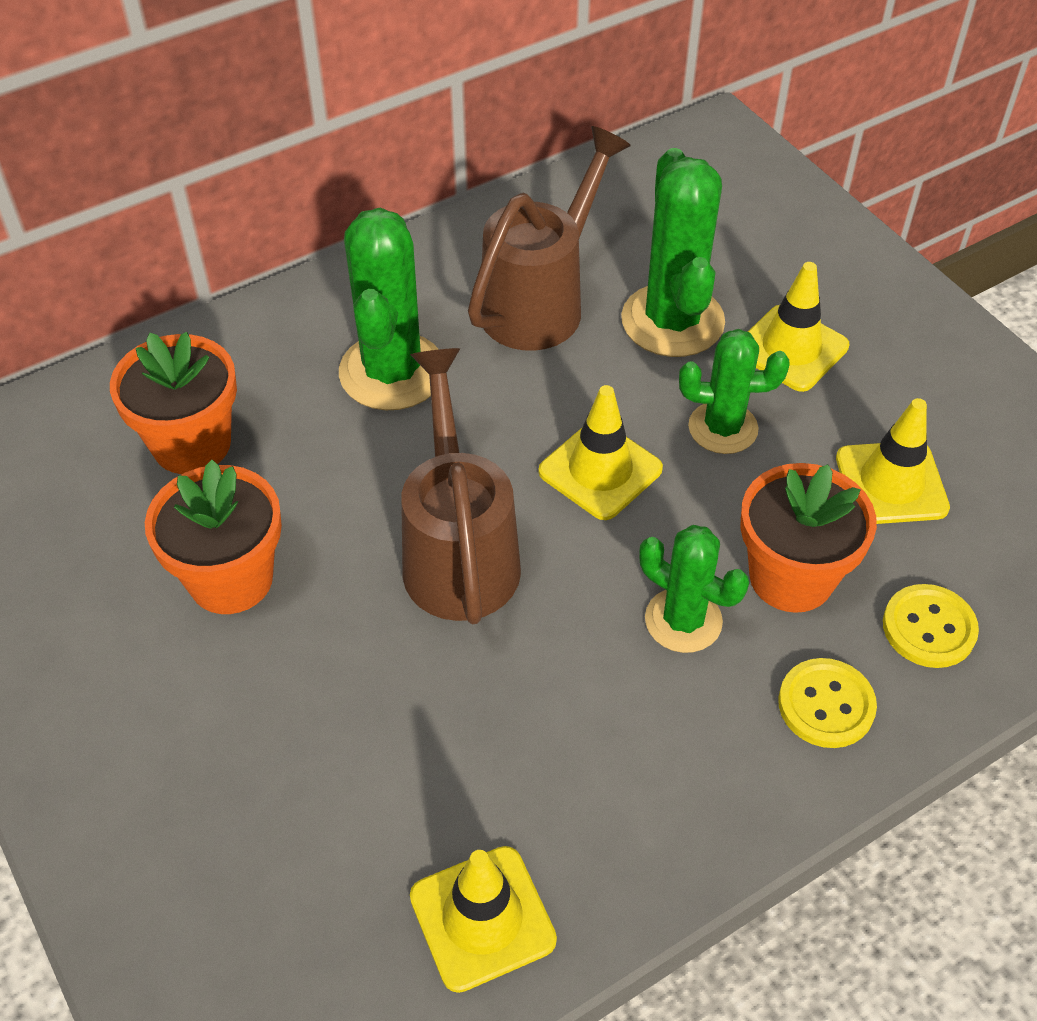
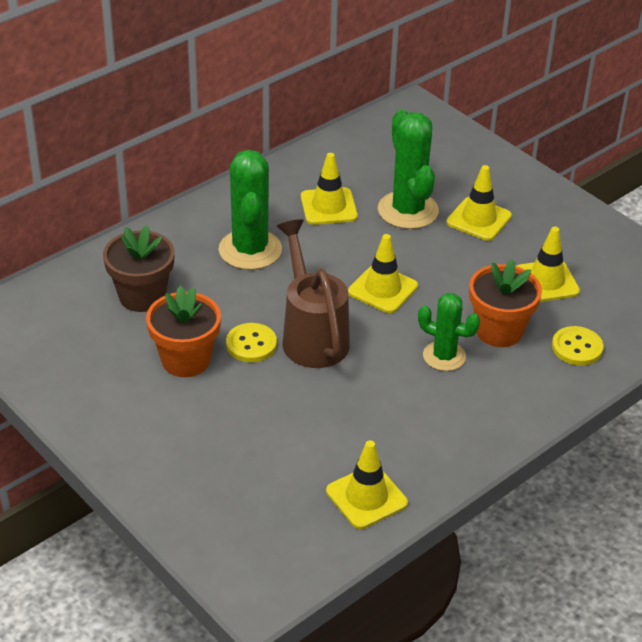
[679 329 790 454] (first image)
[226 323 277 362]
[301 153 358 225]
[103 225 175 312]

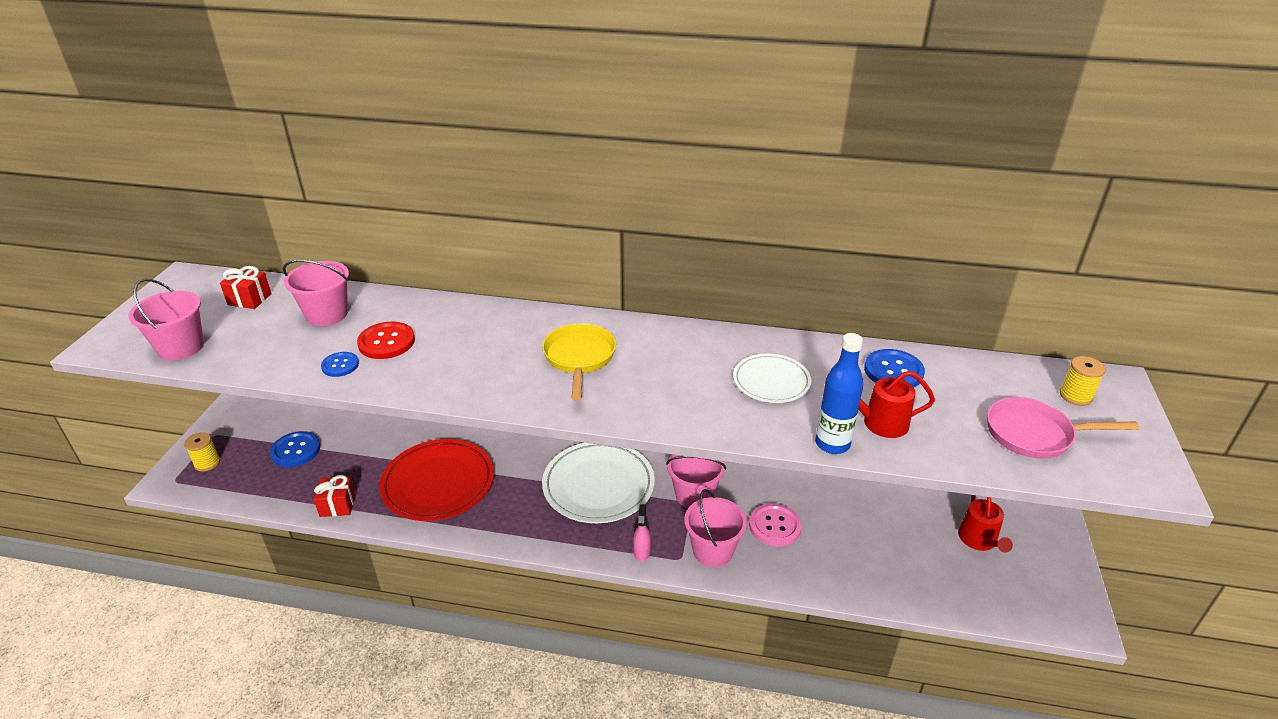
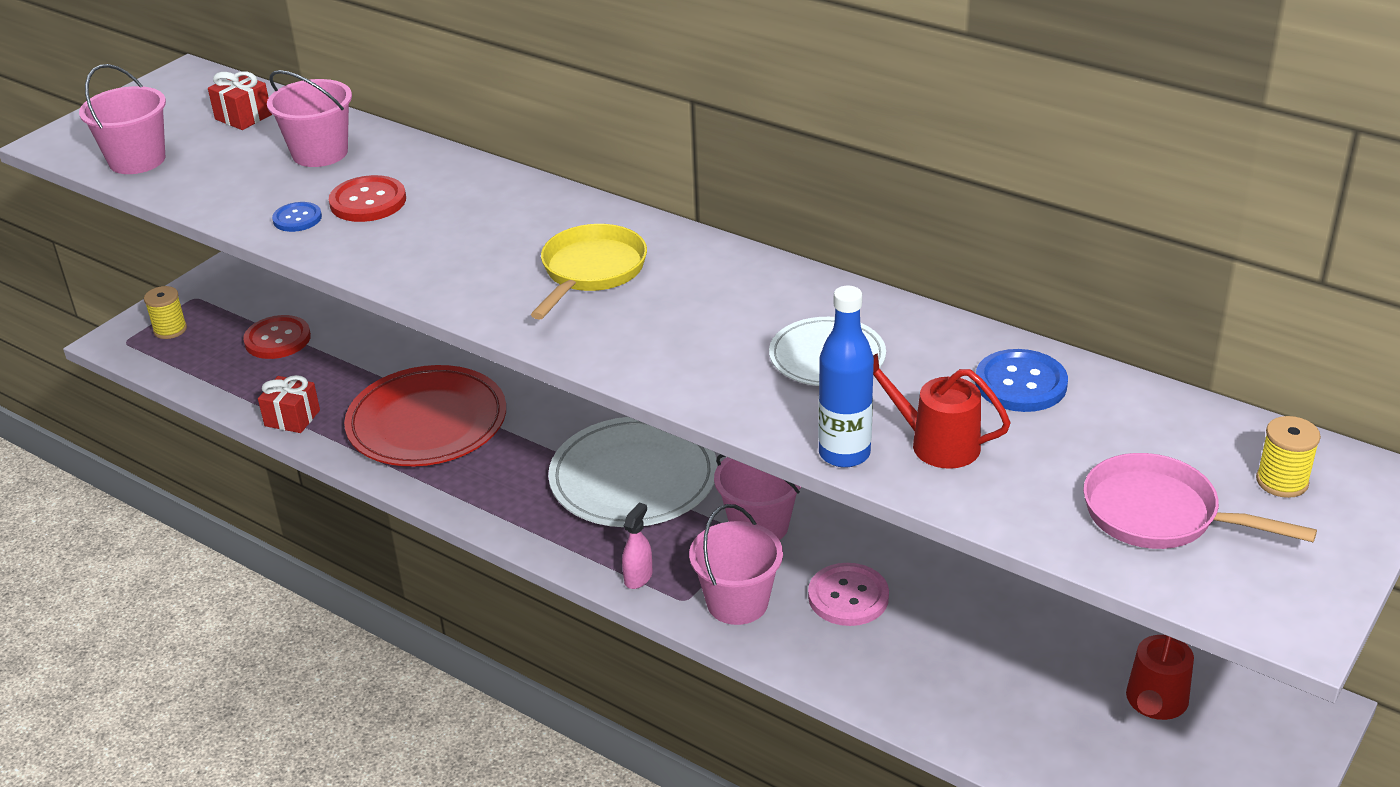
[243 315 311 359]

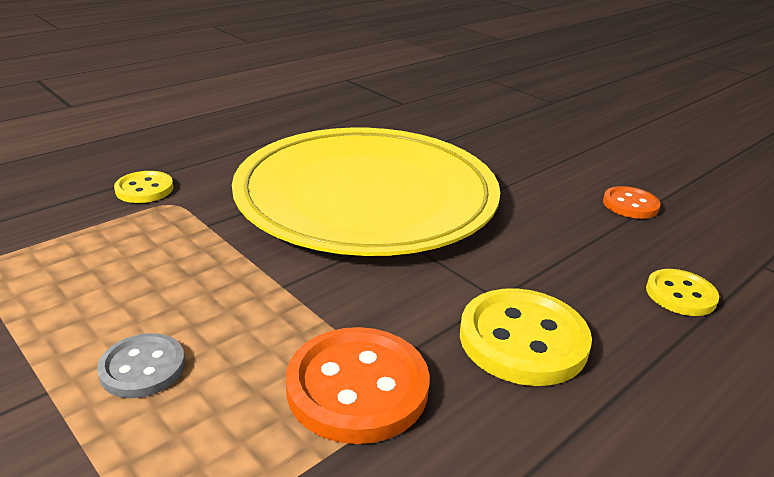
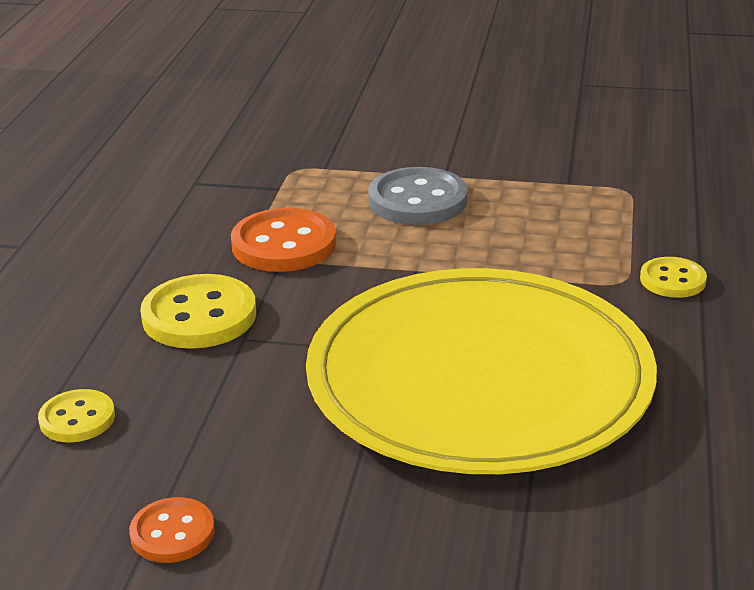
[368 167 468 225]

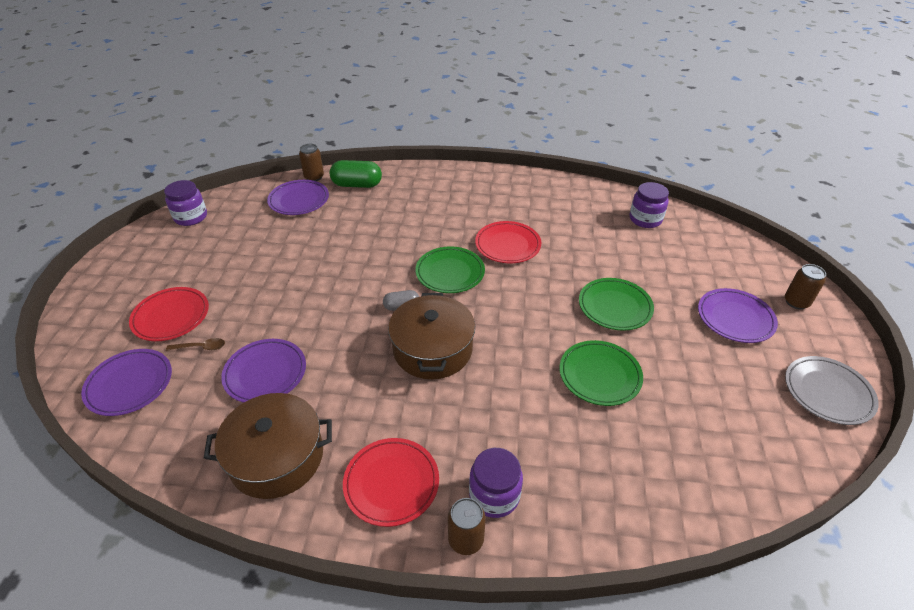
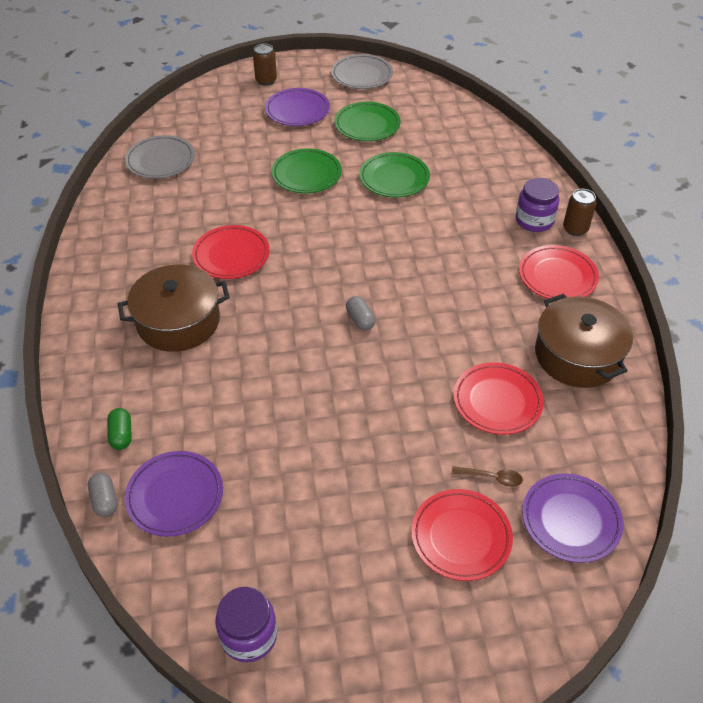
[118 265 230 352]
[335 102 400 141]
[88 472 117 517]
[125 135 195 179]
[454 362 544 435]
[452 466 523 487]
[107 408 132 450]

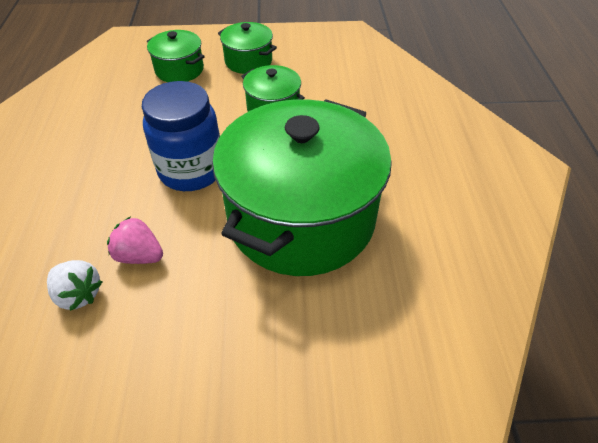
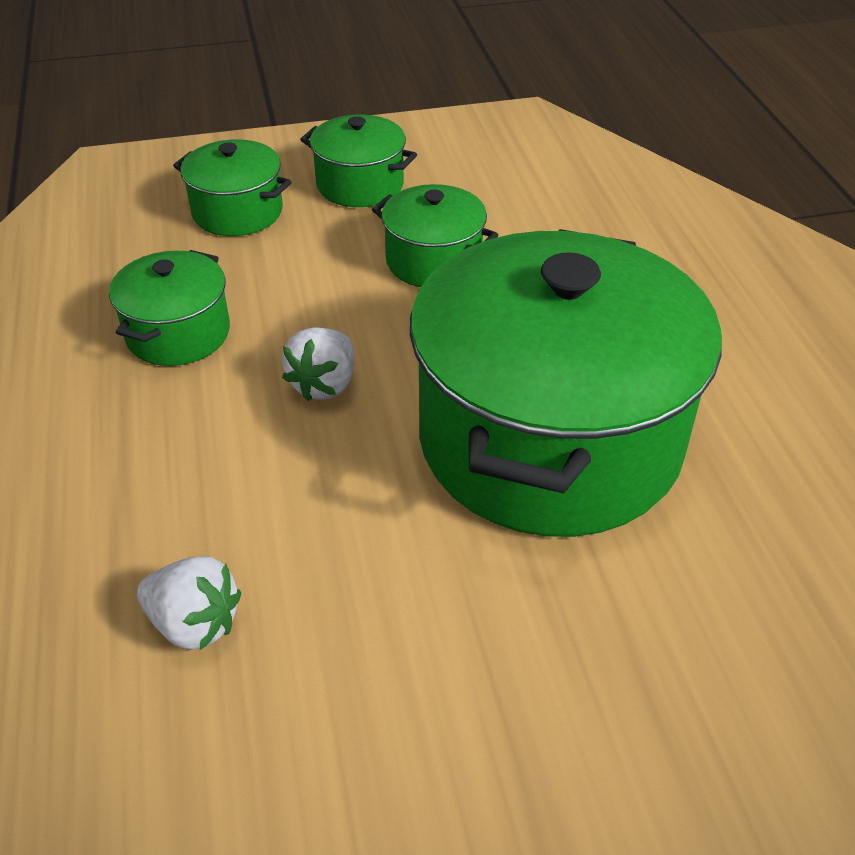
[107 217 163 264] (first image)
[109 250 230 366]
[282 327 354 401]

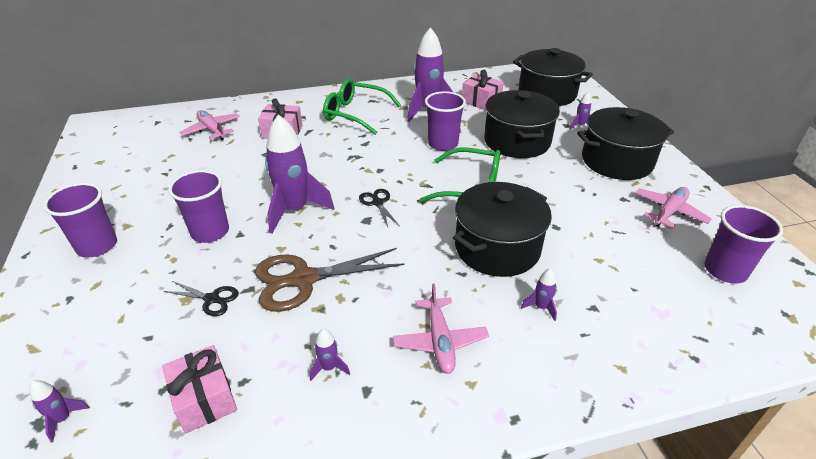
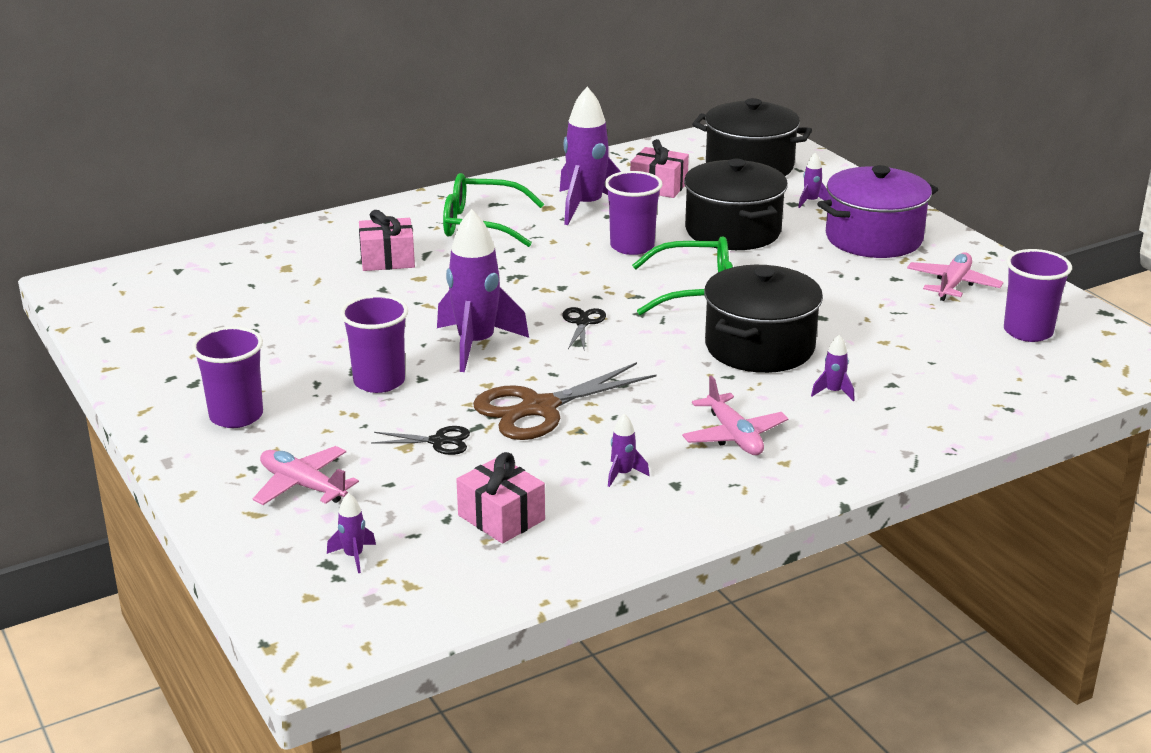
[253 446 359 505]
[817 165 938 258]
[562 307 606 349]

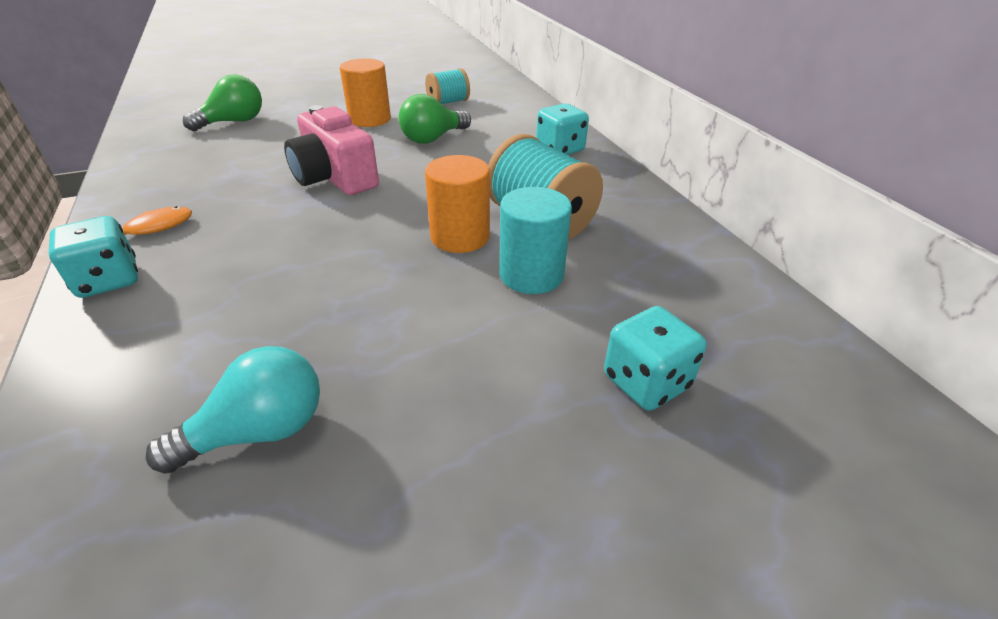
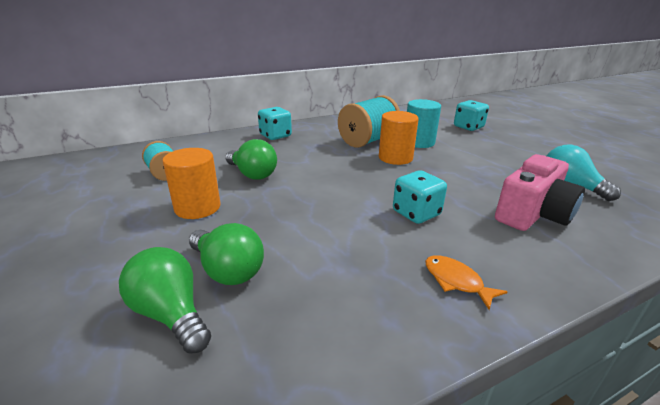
[189 223 264 285]
[393 170 447 224]
[495 154 585 231]

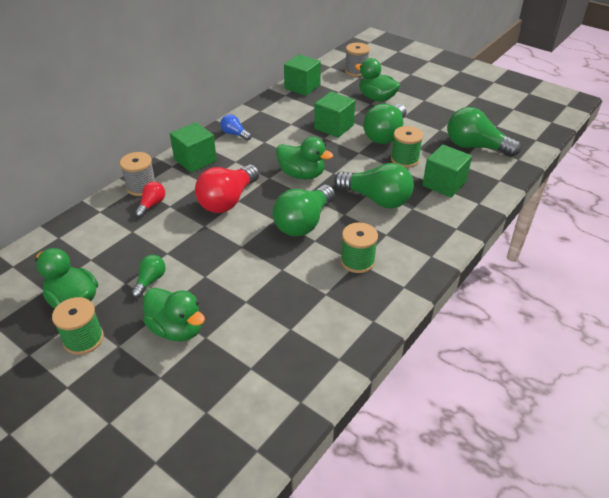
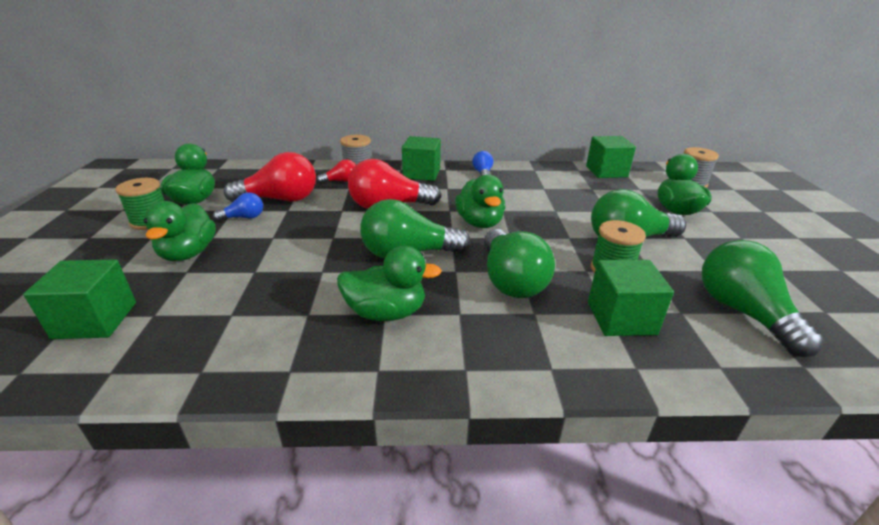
[224 152 316 202]
[23 259 136 339]
[337 246 442 321]
[213 192 263 221]

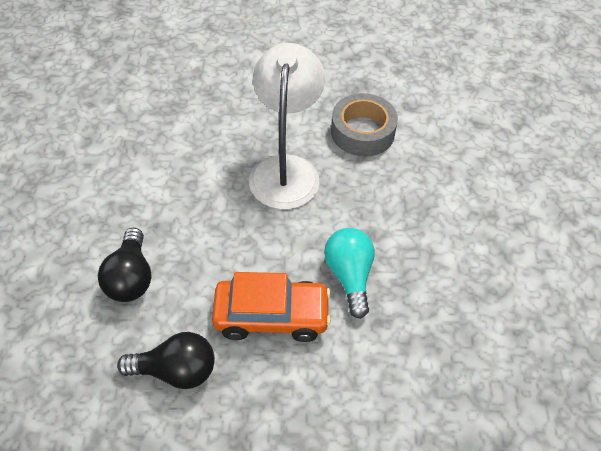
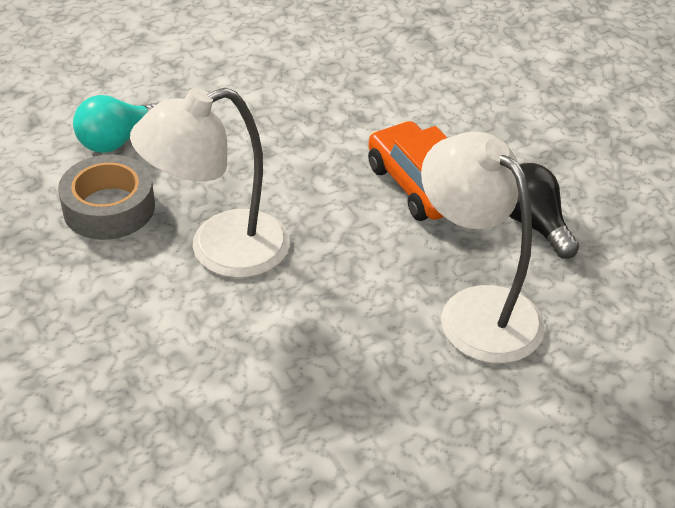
[73 95 159 153]
[421 132 545 364]

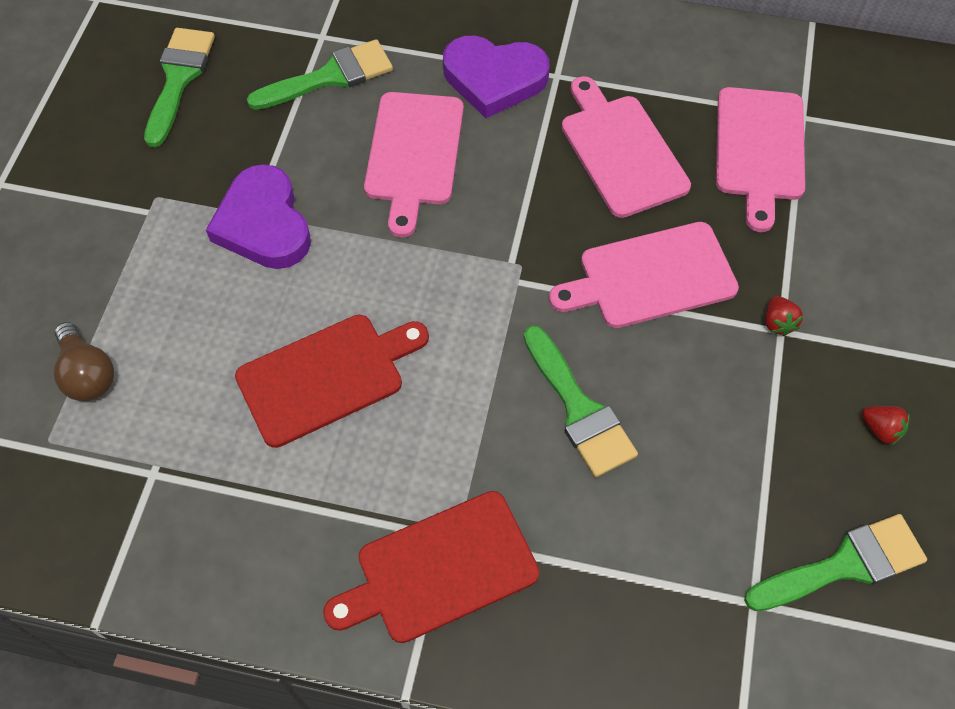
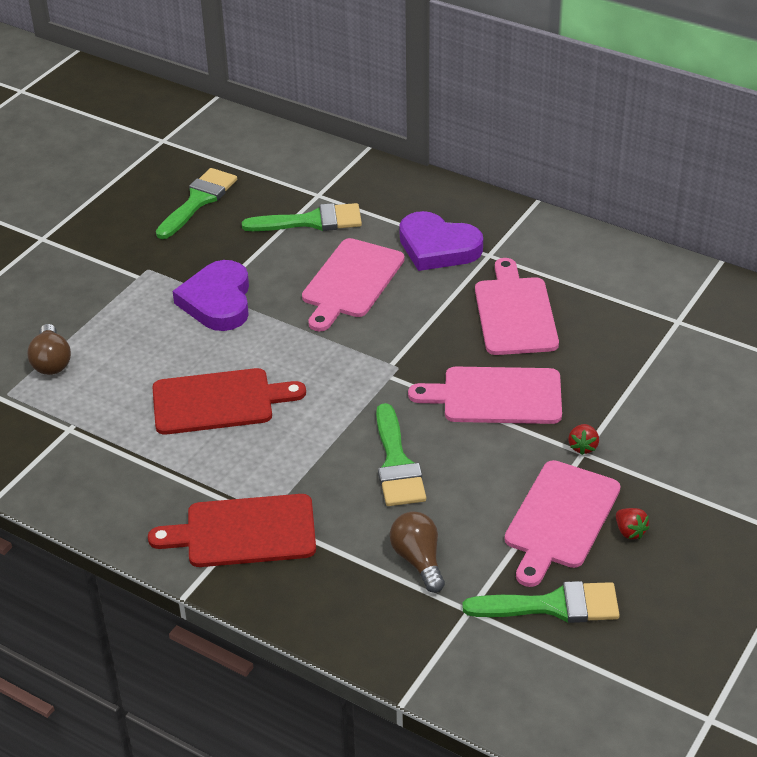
[390 511 445 593]
[505 460 621 587]

